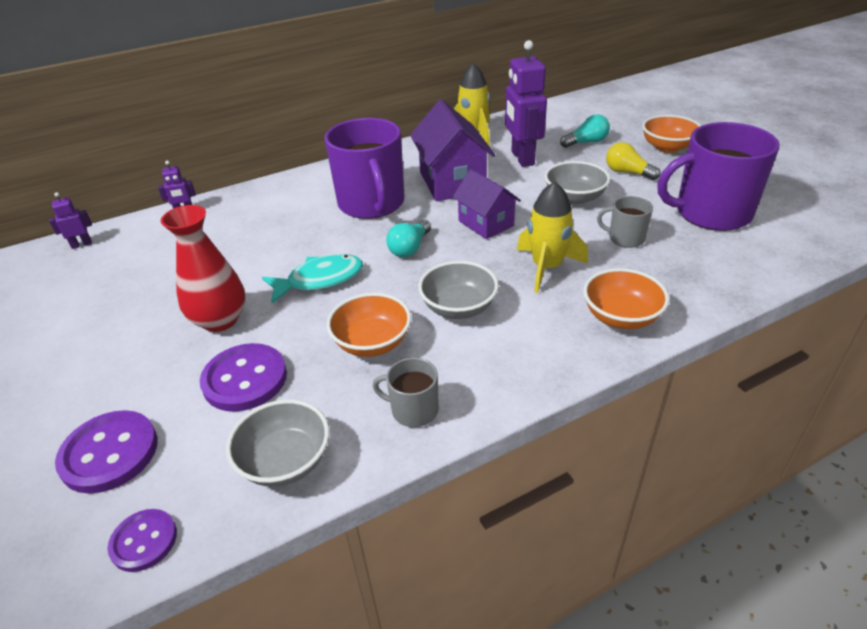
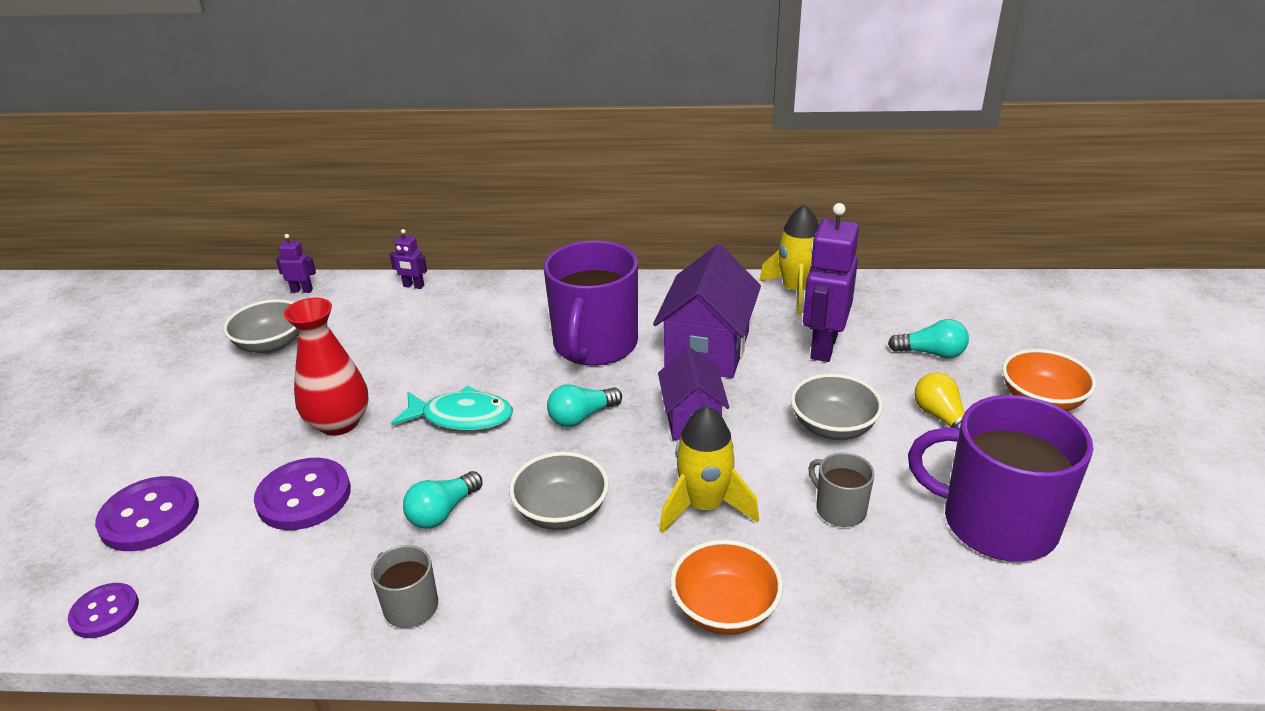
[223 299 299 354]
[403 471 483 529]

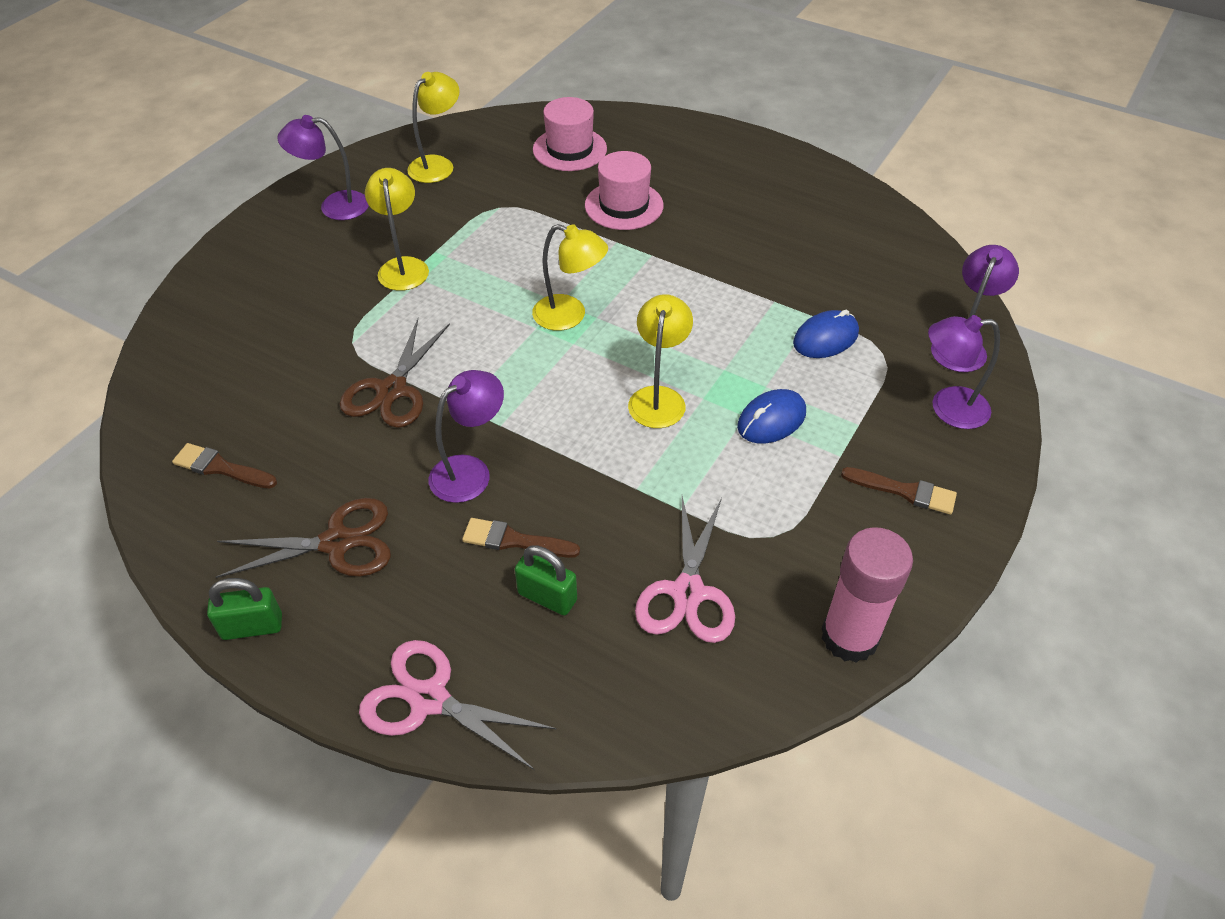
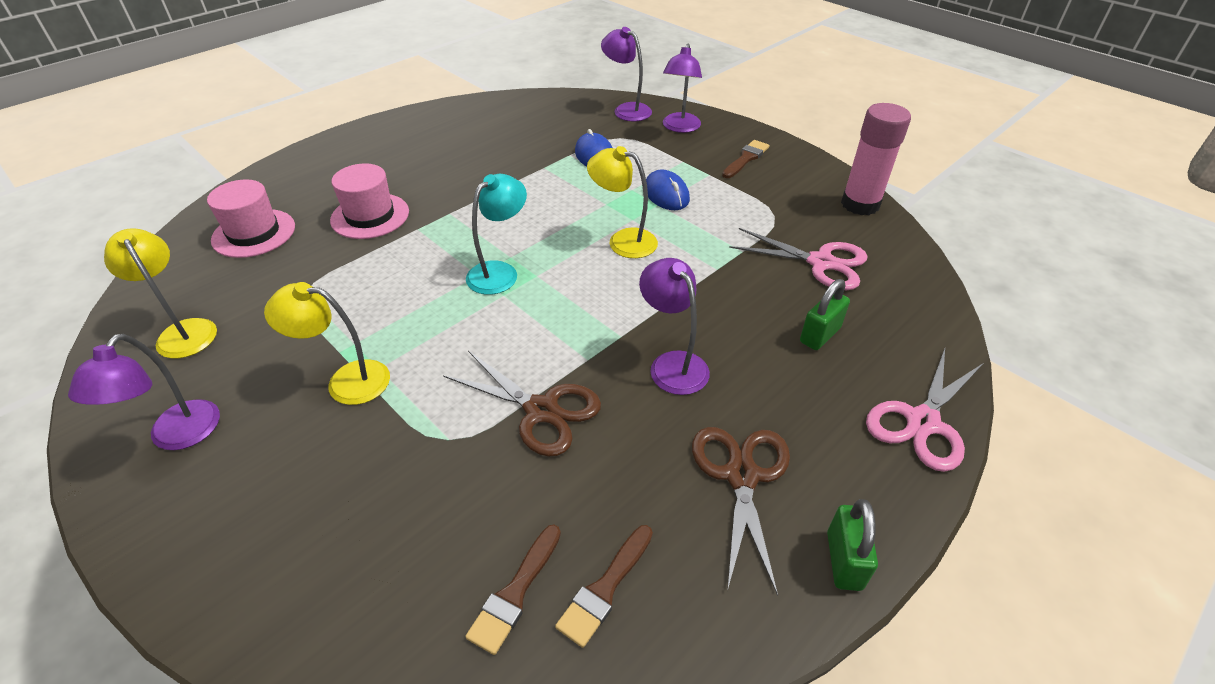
[465 525 561 655]
[466 174 527 295]

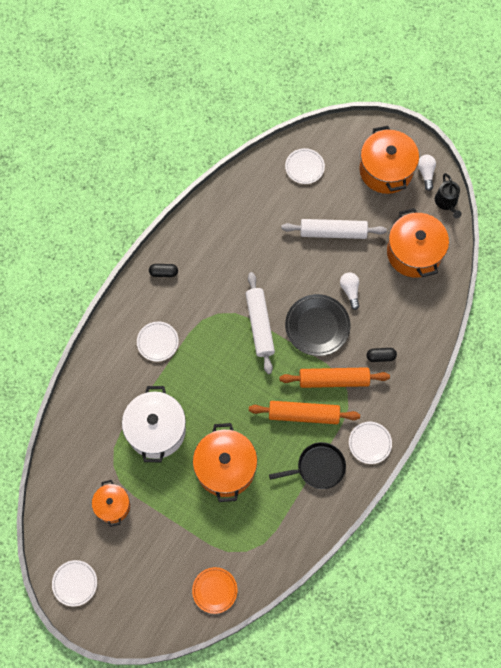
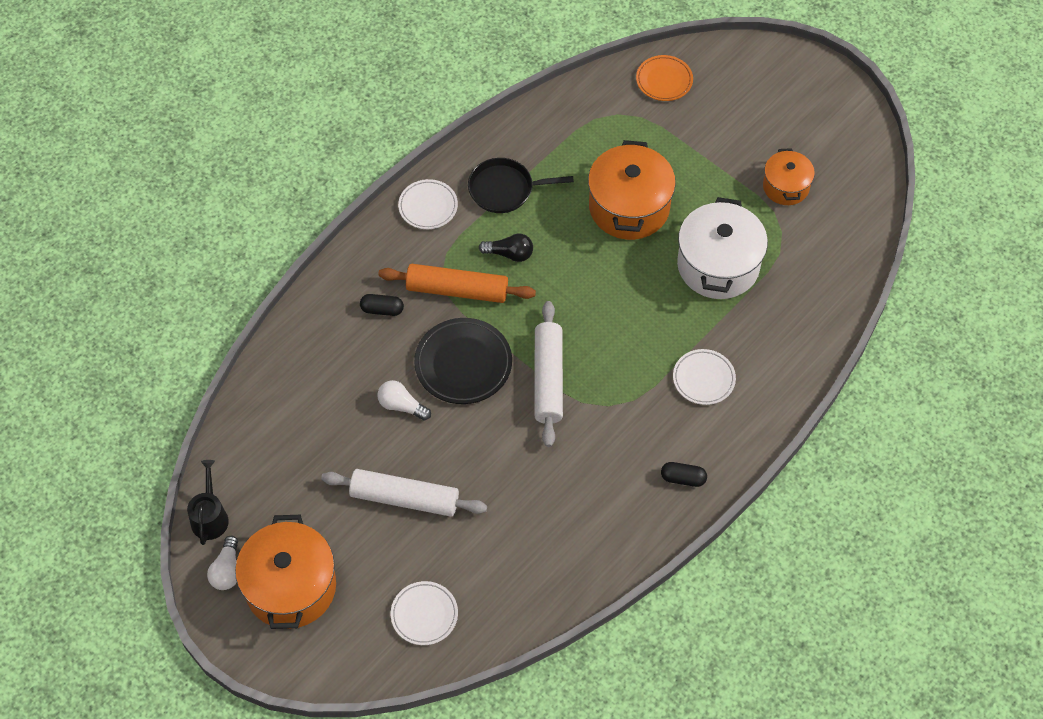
[52 560 97 606] (first image)
[387 208 449 278] (first image)
[479 233 533 262]
[377 380 431 421]

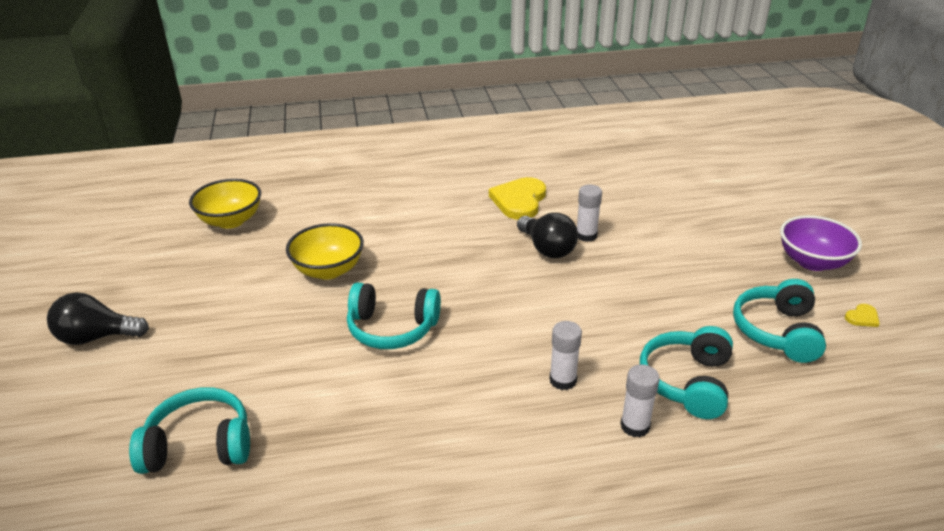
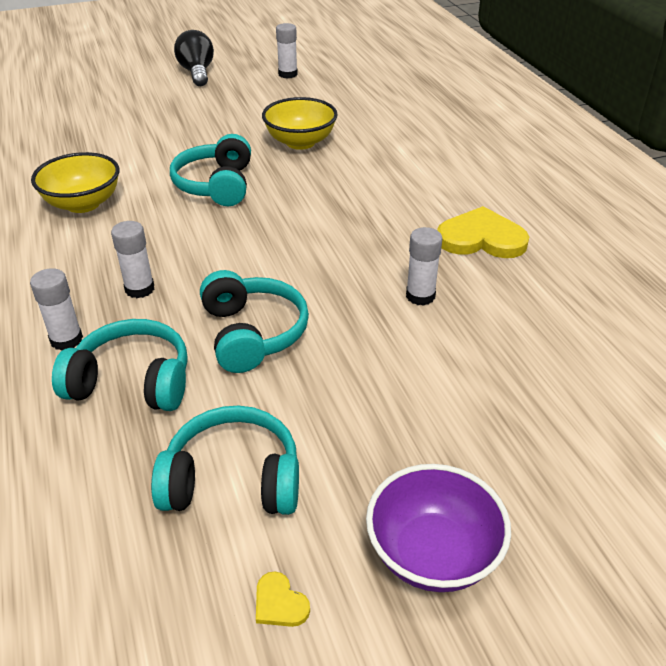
[517 213 578 258] (first image)
[276 23 298 79]
[200 270 309 373]
[31 152 119 213]

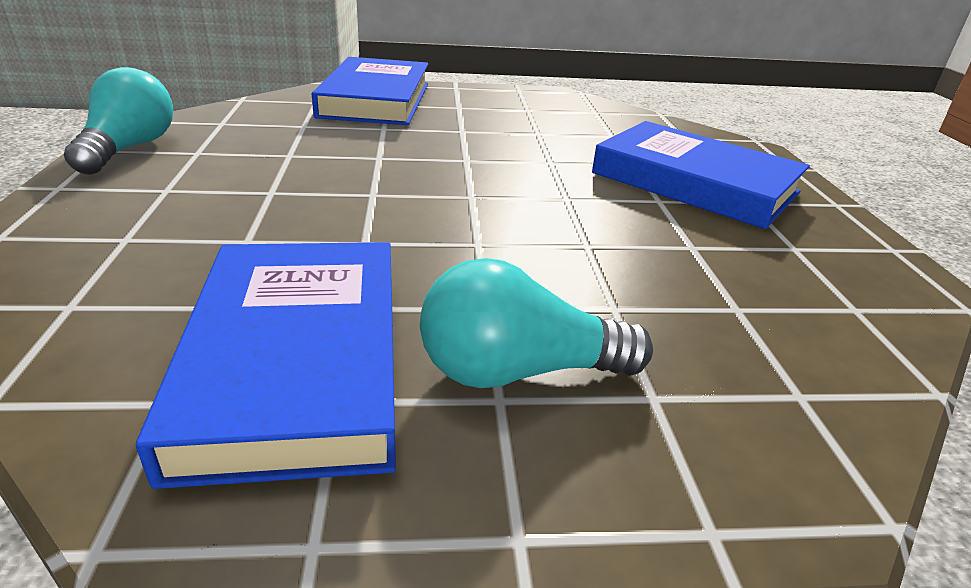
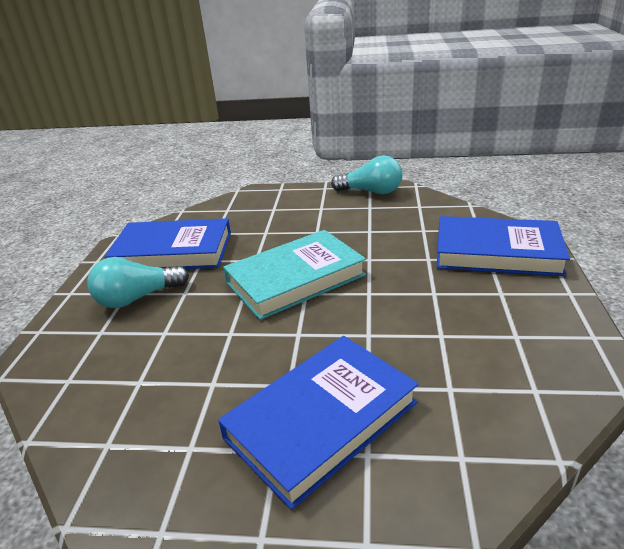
[223 230 366 320]
[87 257 189 308]

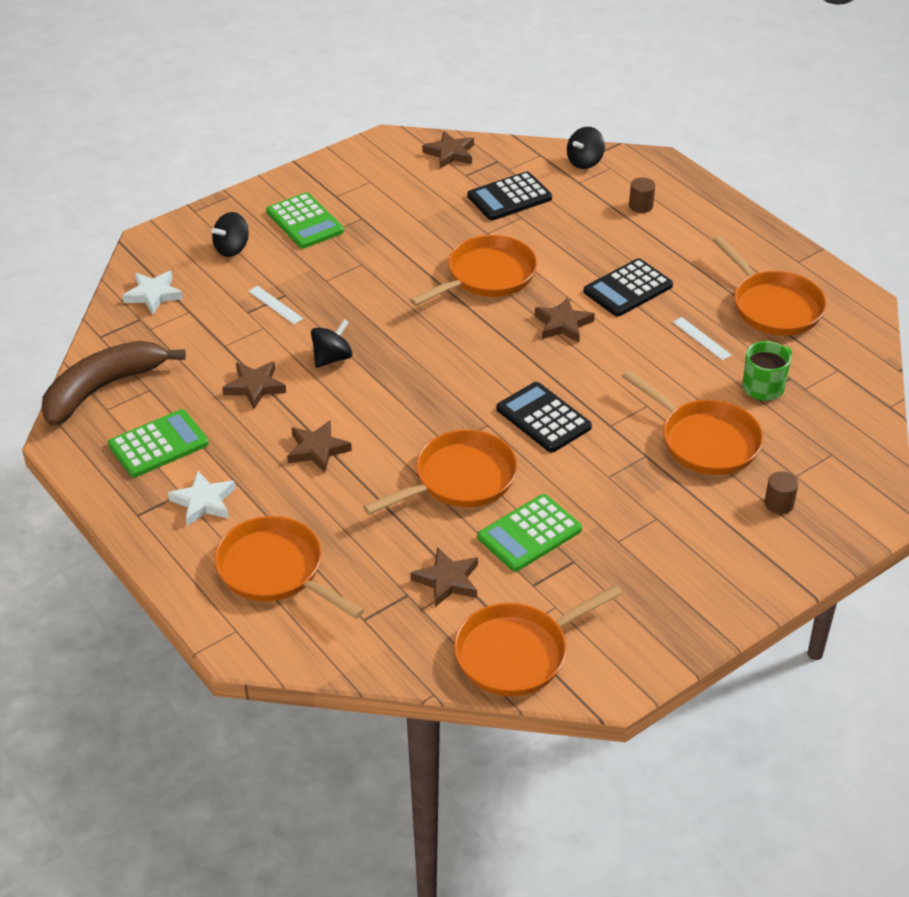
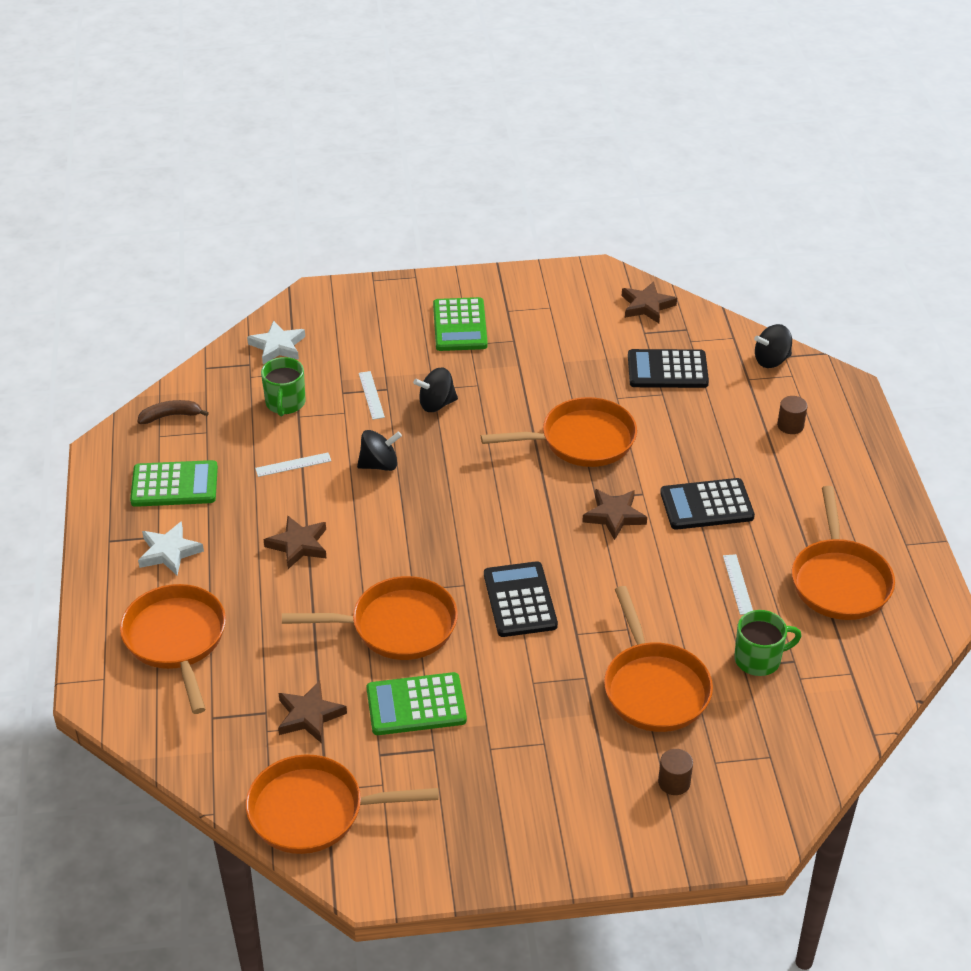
[261 357 306 416]
[413 367 458 412]
[255 452 331 477]
[138 400 209 424]

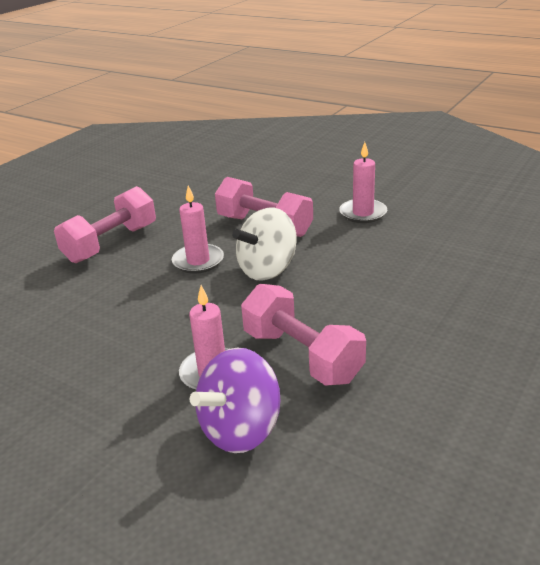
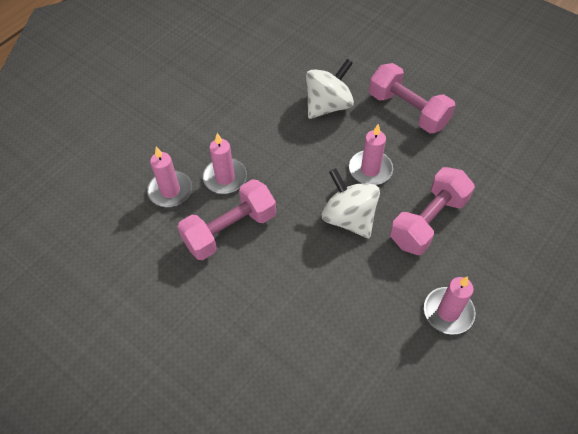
[306 59 354 119]
[147 147 192 207]

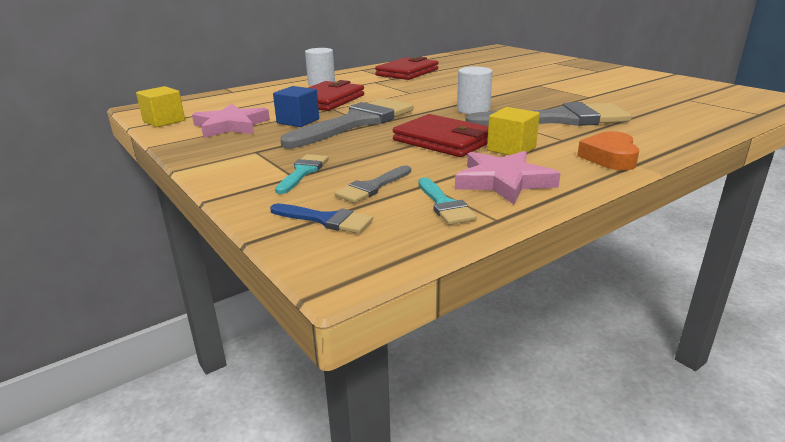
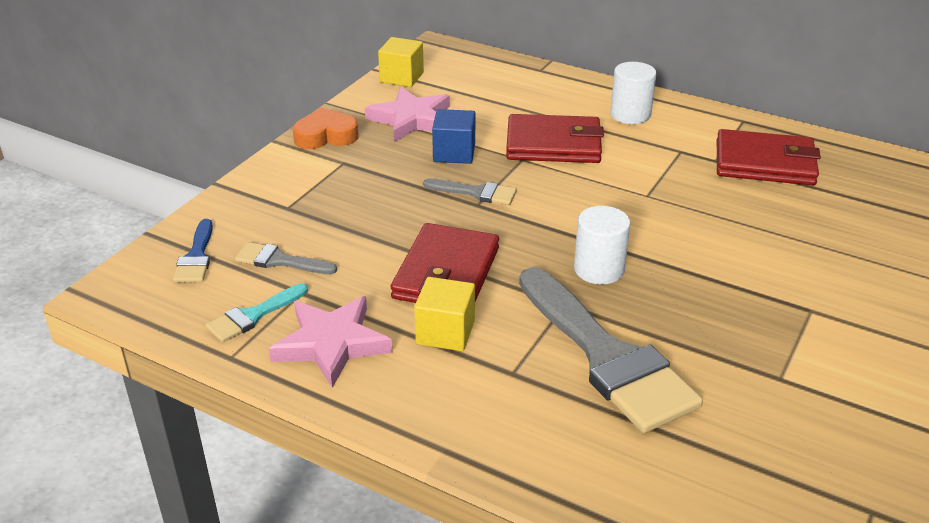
[275 154 329 194] (first image)
[293 108 359 149]
[423 178 517 205]

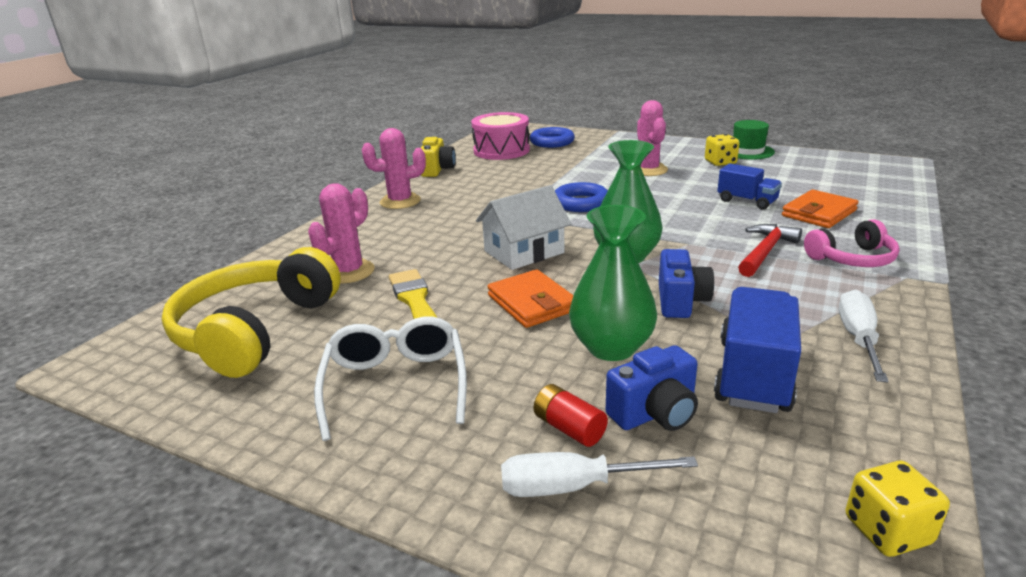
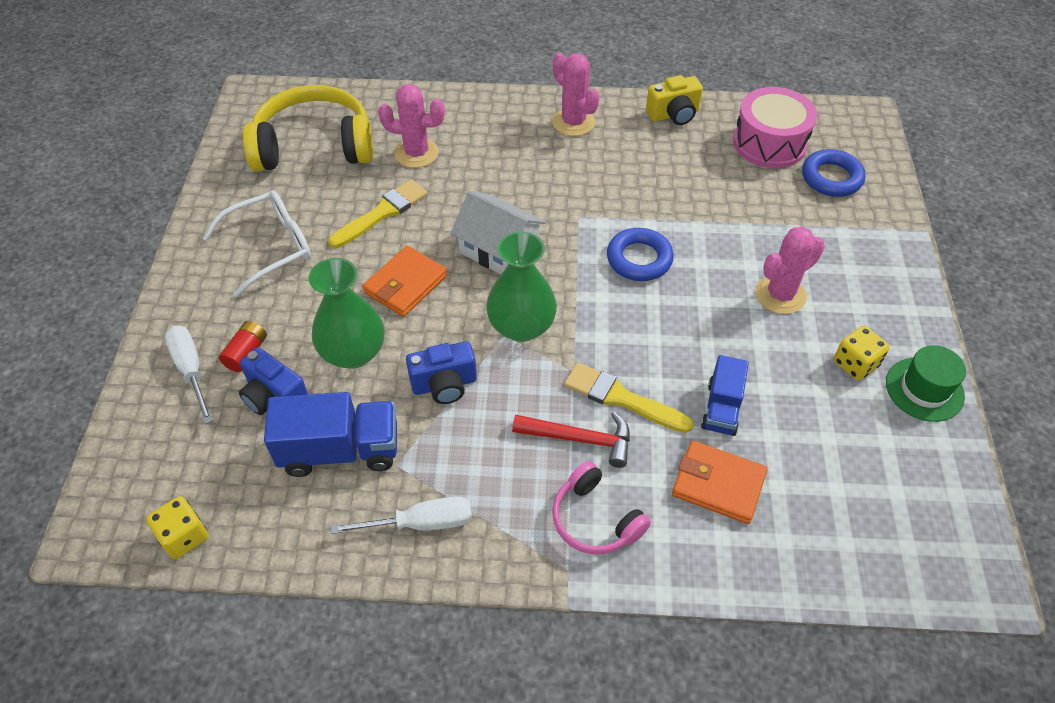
[564 362 693 433]

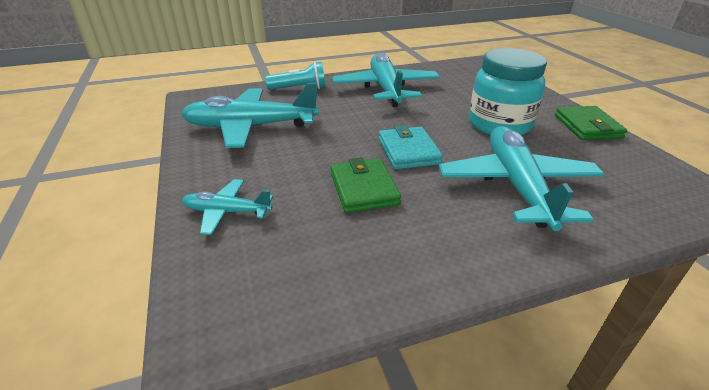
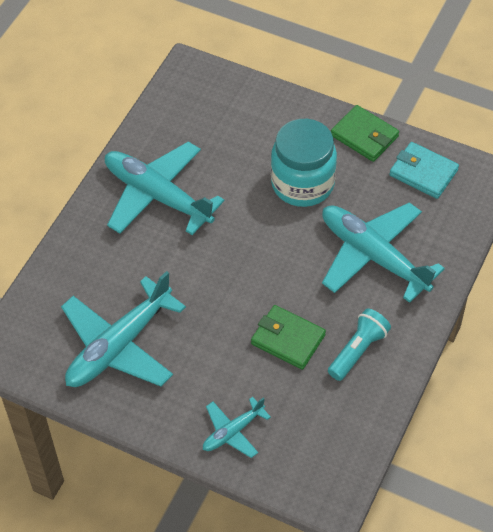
[328 308 391 381]
[390 142 459 199]

